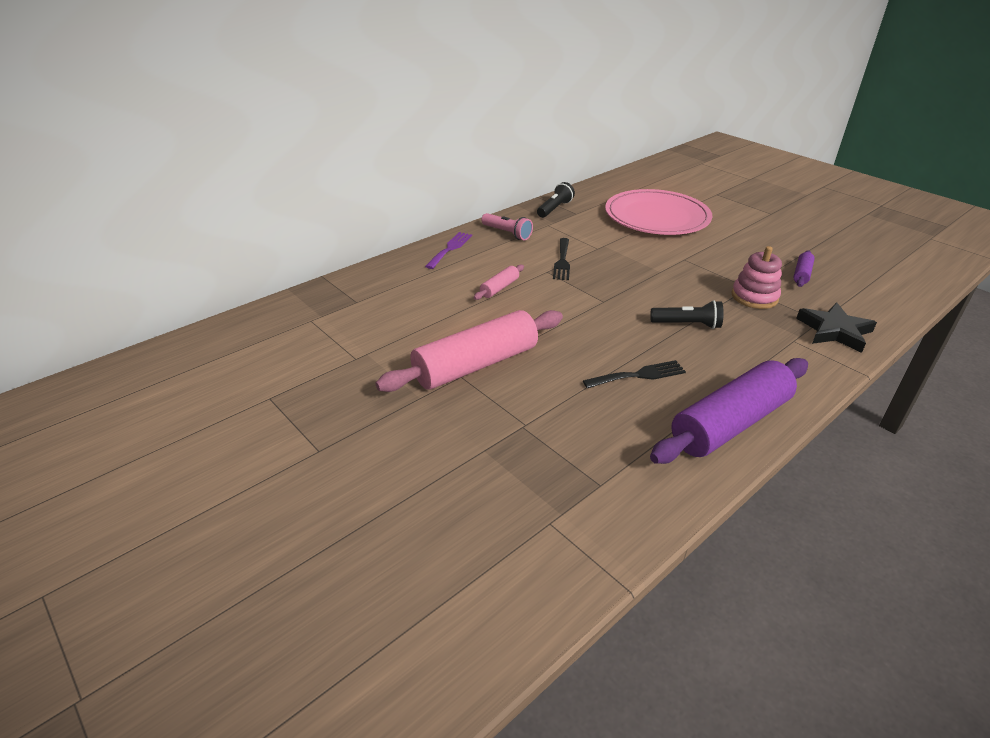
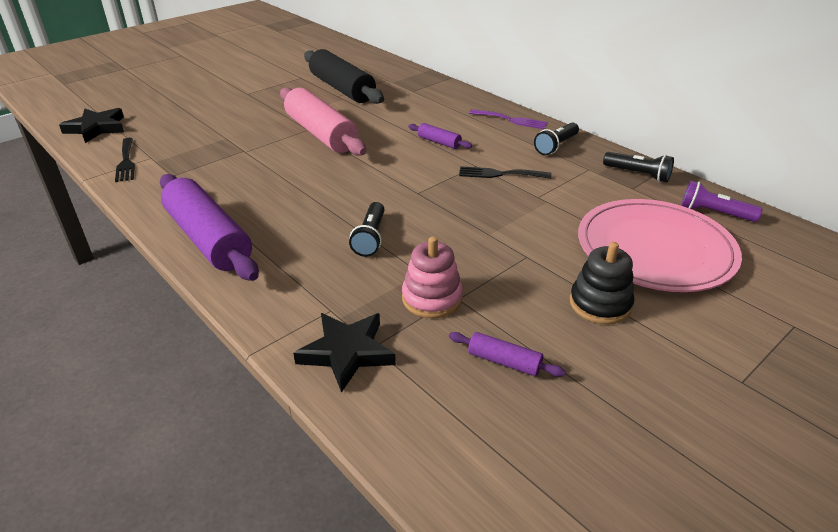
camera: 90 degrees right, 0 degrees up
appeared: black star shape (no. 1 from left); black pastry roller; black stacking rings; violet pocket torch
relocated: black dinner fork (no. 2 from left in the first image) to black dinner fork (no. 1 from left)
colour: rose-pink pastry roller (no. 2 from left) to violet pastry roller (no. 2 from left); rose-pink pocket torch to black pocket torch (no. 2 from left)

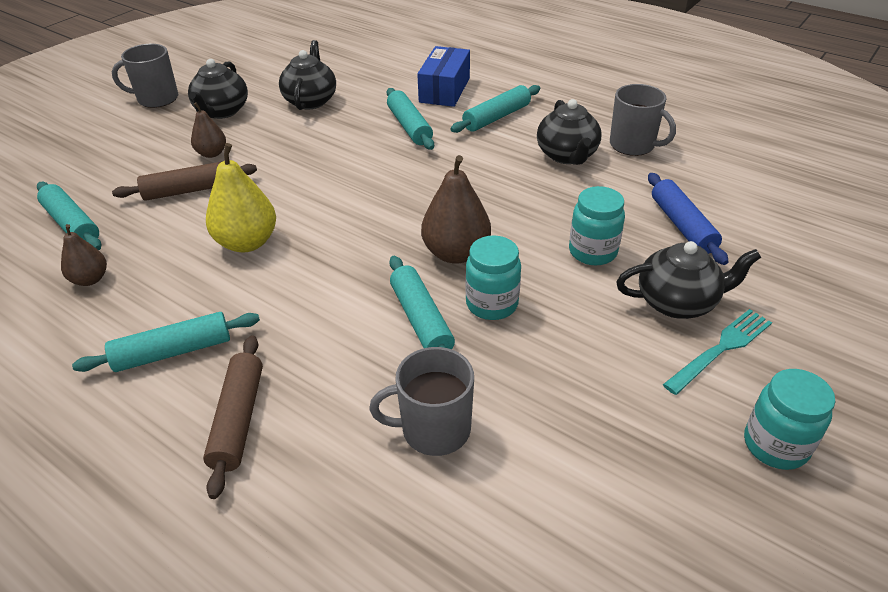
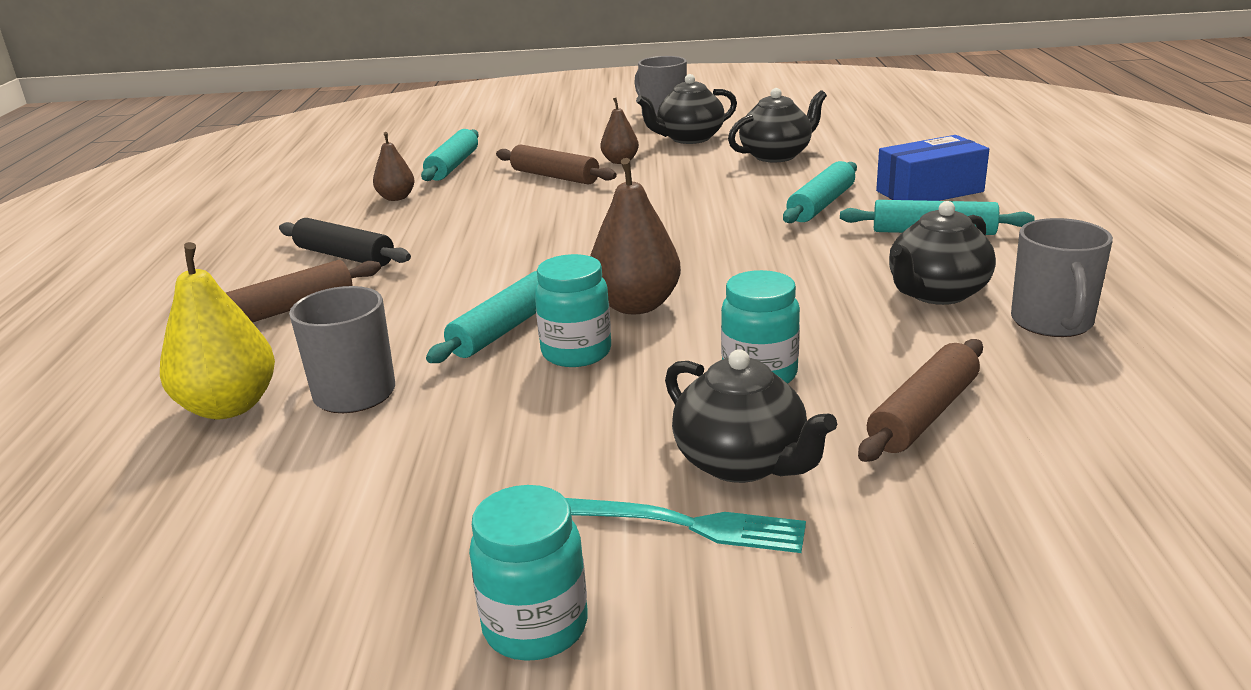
camera: 55 degrees right, 15 degrees down
relocated: golden toy pear
colour: aqua pastry roller (no. 2 from left) to black pastry roller; cobalt pastry roller to russet pastry roller (no. 3 from left)

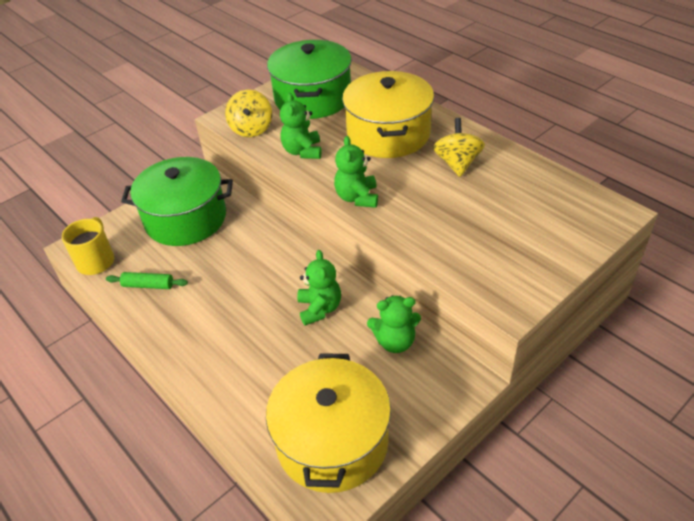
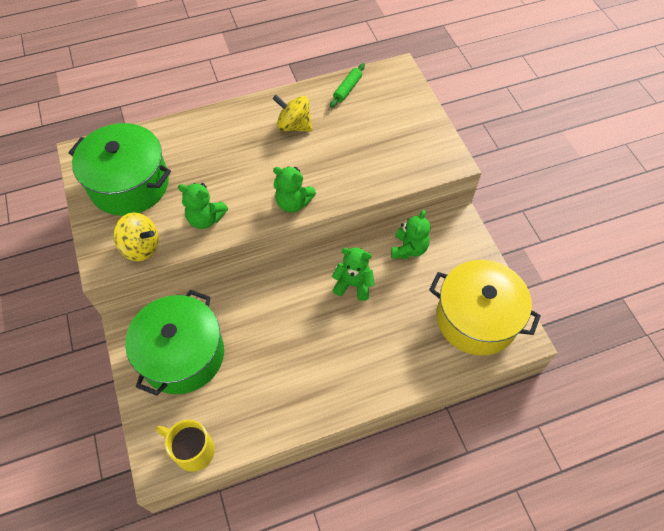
camera: 70 degrees left, 15 degrees up
missing: golden stockpot (no. 2 from left)
relocated: emerald pastry roller

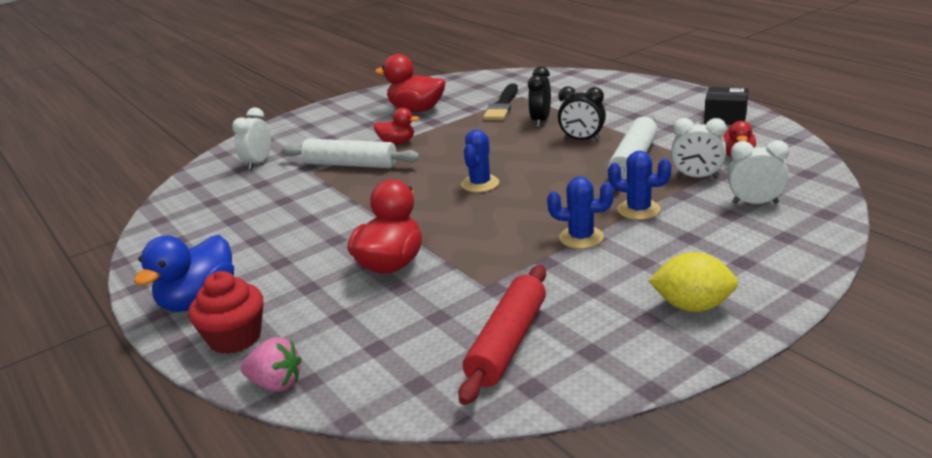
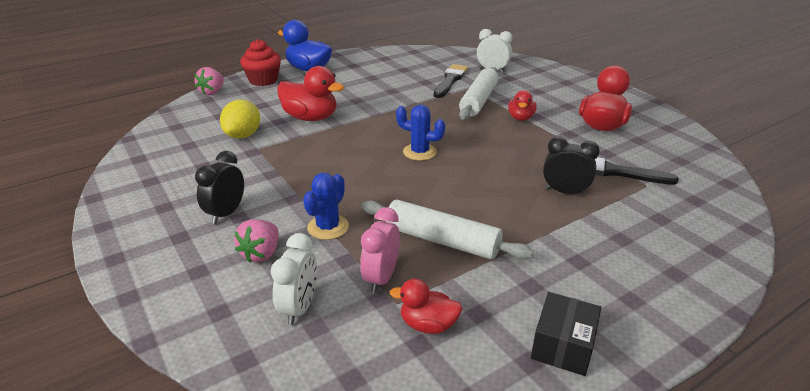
camera: 90 degrees right, 5 degrees up
missing: red pastry roller; cobalt prickly plant (no. 2 from left)
appeared: rose-pink berry (no. 2 from left); black paint brush (no. 1 from left)
relocated: black clock (no. 2 from left in the first image) to black clock (no. 1 from left); golden citrus fruit
colour: pure white clock (no. 2 from left) to rose-pink clock

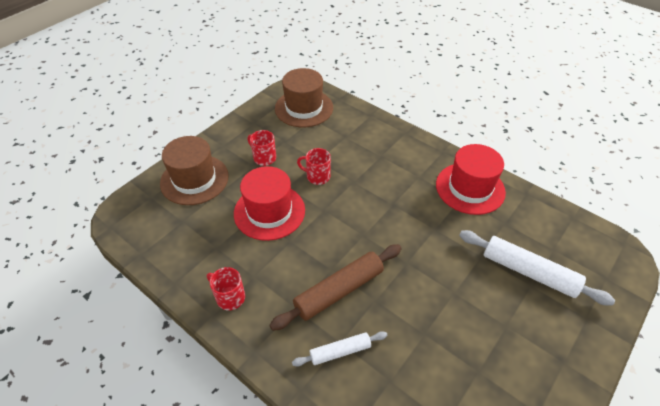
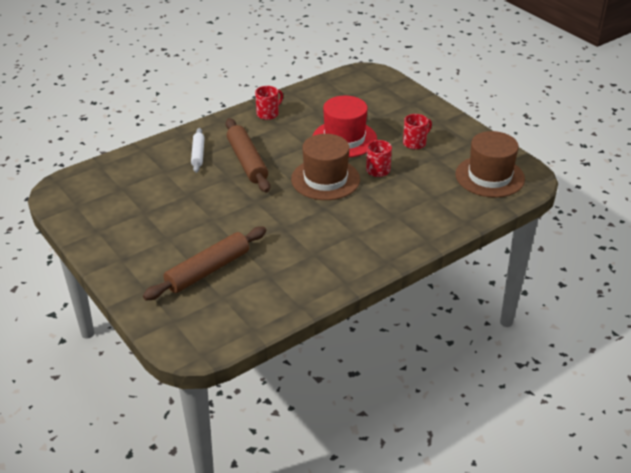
camera: 105 degrees right, 10 degrees down
missing: red tall hat (no. 2 from left)
relocated: russet tall hat (no. 1 from left)
colour: pure white pastry roller (no. 2 from left) to russet pastry roller (no. 1 from left)

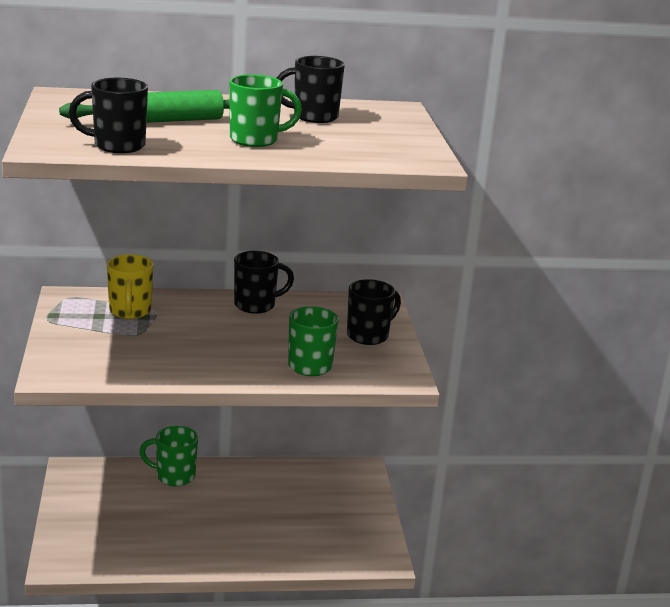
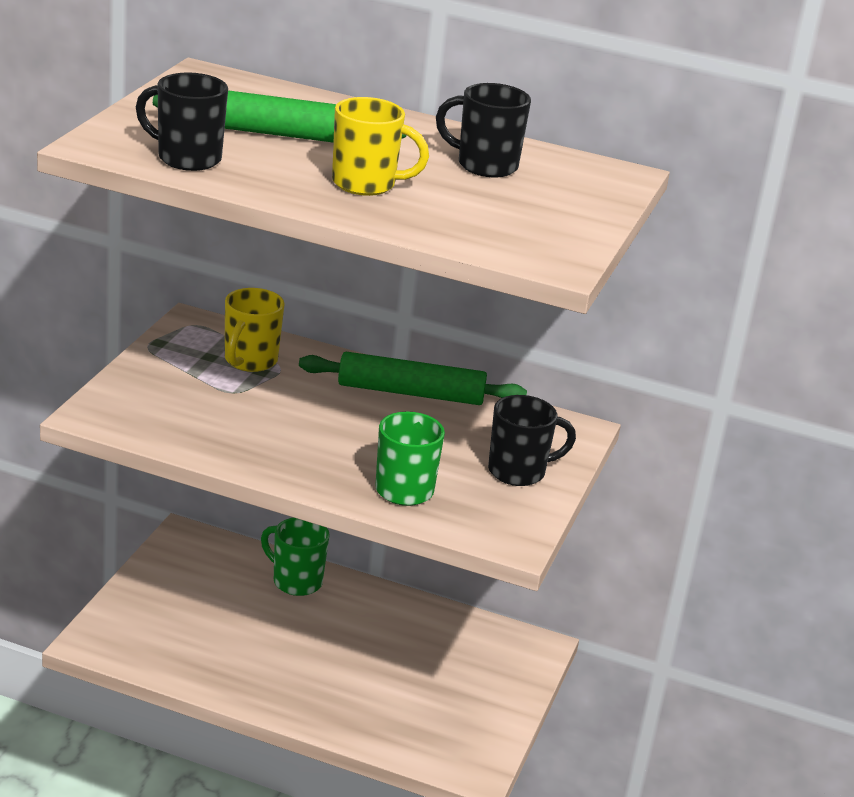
camera: 25 degrees right, 5 degrees up
exchanged: black mug (no. 2 from left) to emerald pastry roller (no. 2 from left)
colour: emerald mug (no. 2 from left) to golden mug (no. 2 from left)

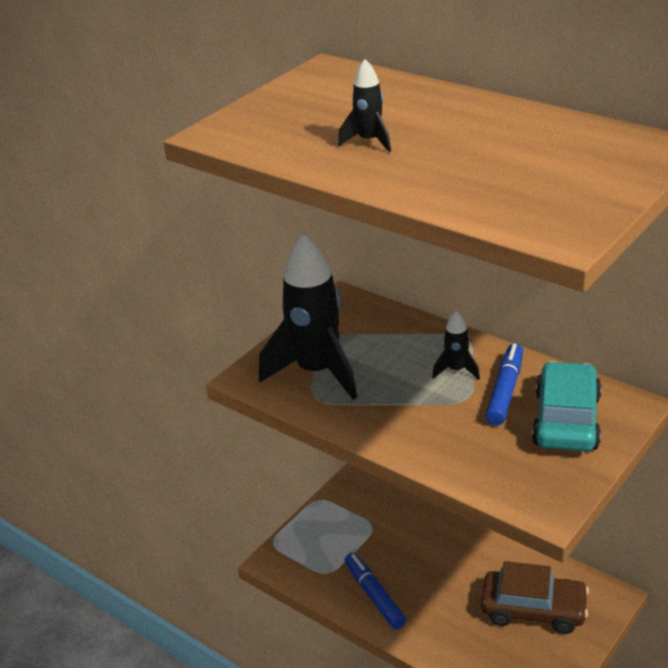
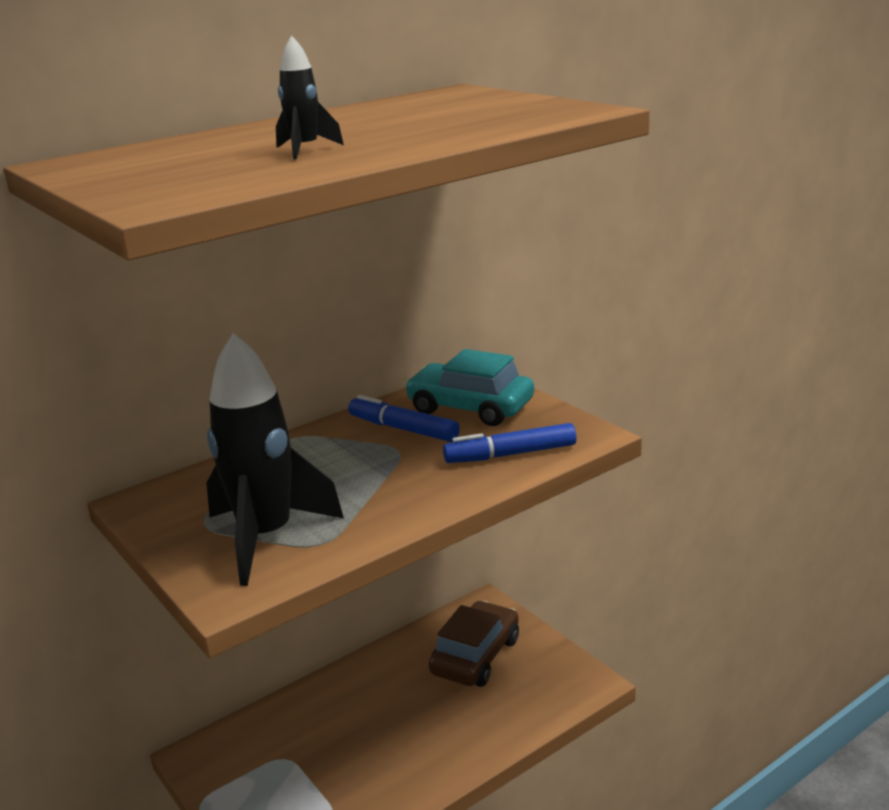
camera: 75 degrees left, 10 degrees down
missing: black toy rocket (no. 3 from left)
relocated: cobalt marker pen (no. 1 from left in the first image) to cobalt marker pen (no. 2 from left)

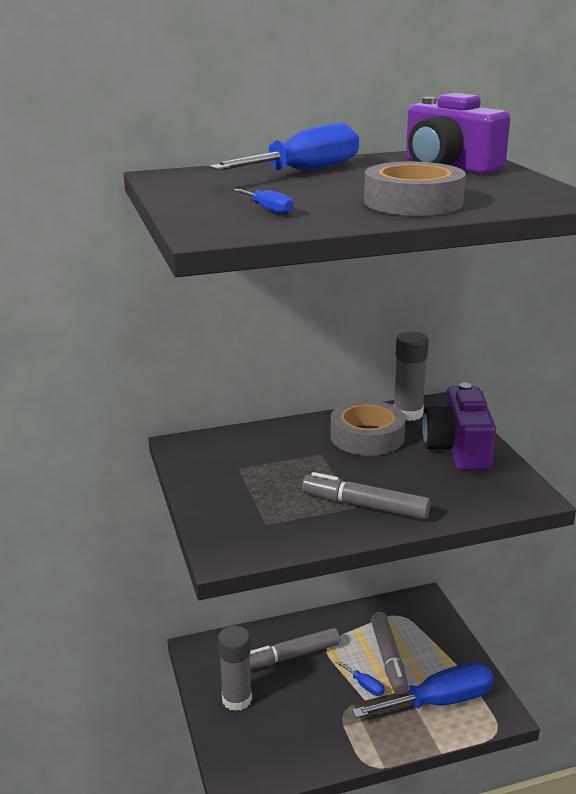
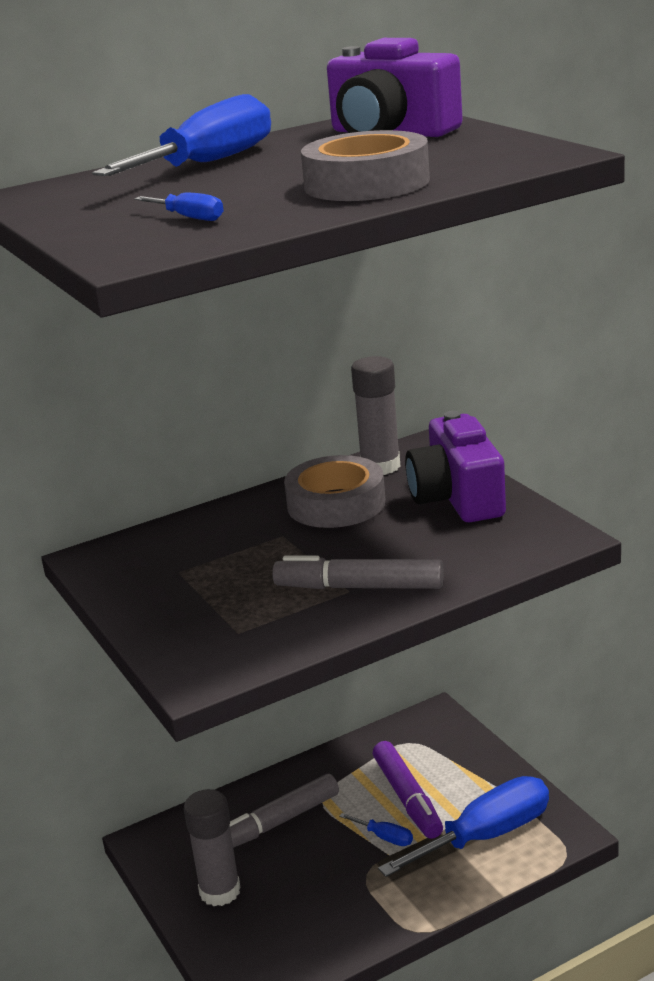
camera: 10 degrees left, 0 degrees up
colour: grey marker pen (no. 3 from left) to violet marker pen

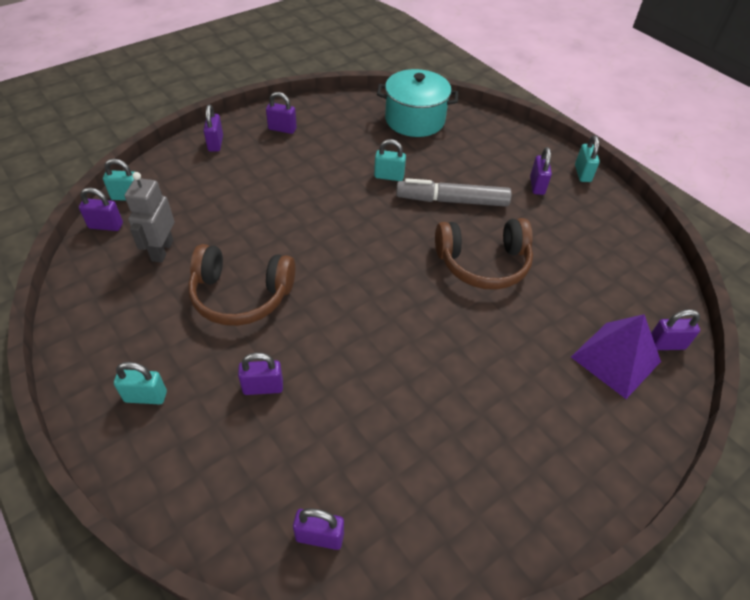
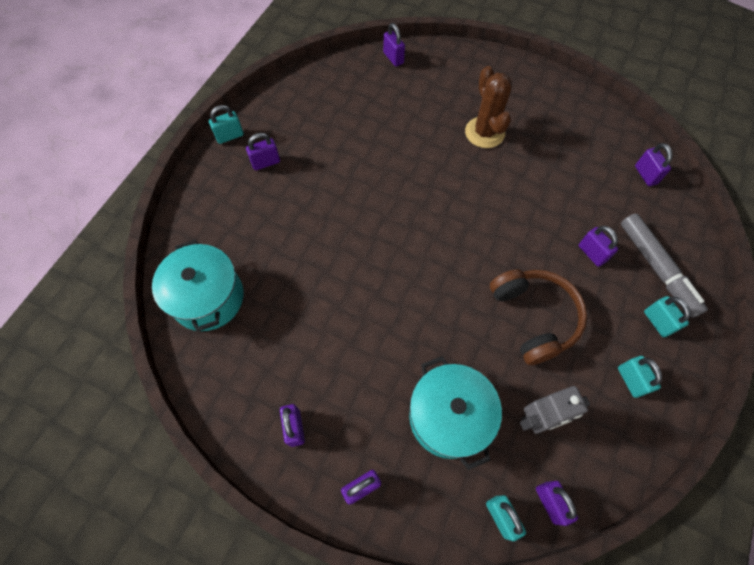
camera: 115 degrees left, 15 degrees up
missing: russet headphones (no. 2 from left); violet solid pyramid
appeared: aqua stockpot (no. 2 from left); russet prickly plant
relocated: aqua padlock (no. 3 from left); grey marker pen

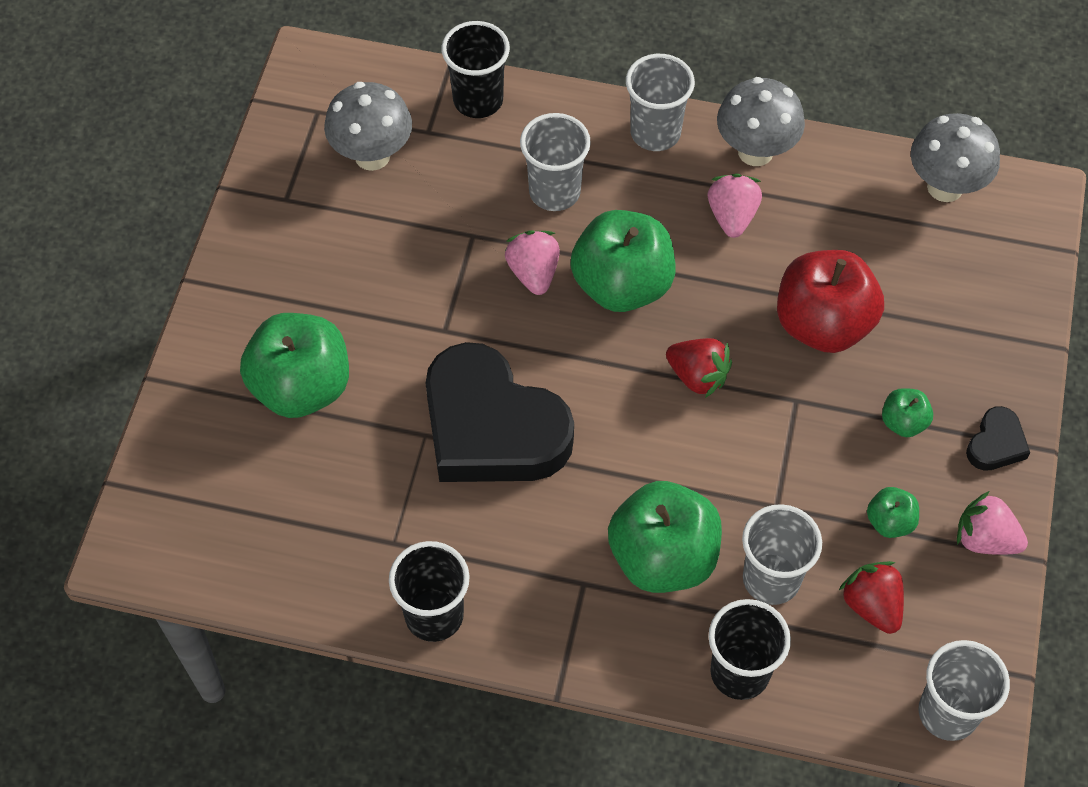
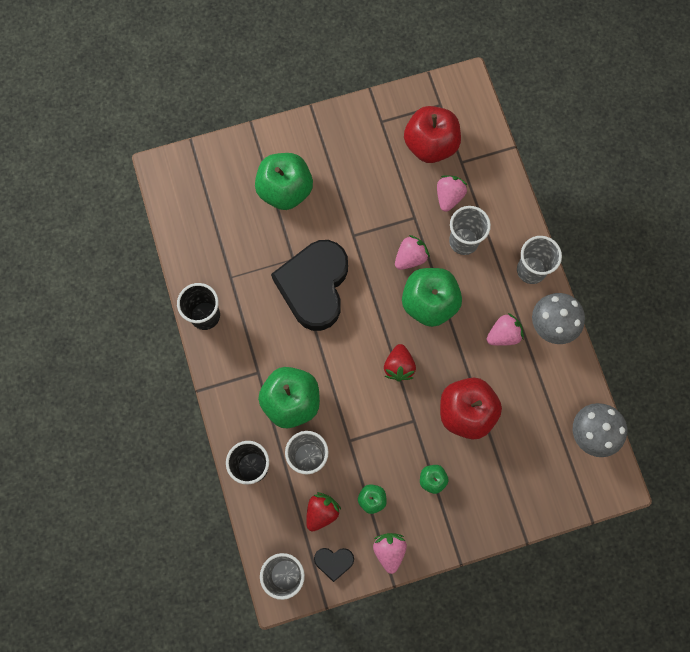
camera: 60 degrees right, 15 degrees up
missing: black cup (no. 2 from left)
appeared: rose-pink berry (no. 3 from left)
relocated: black love heart (no. 2 from left)
exchanged: grey mushroom (no. 1 from left) to red apple (no. 1 from left)

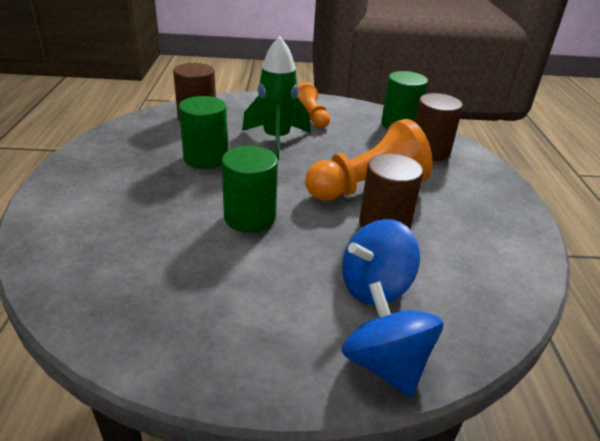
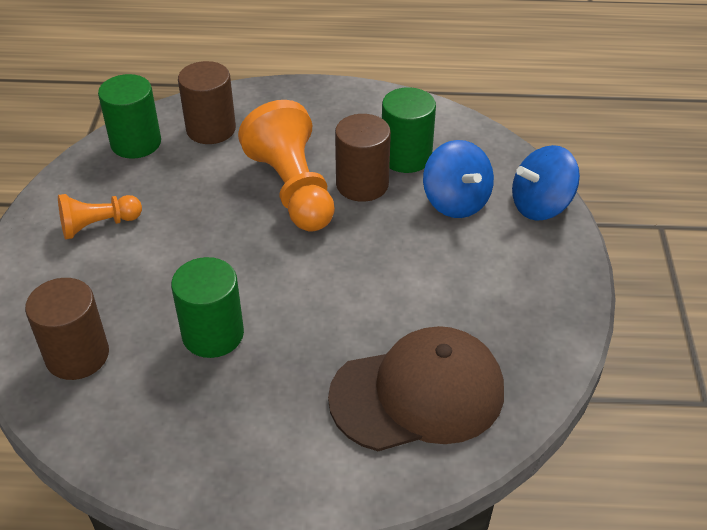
camera: 85 degrees left, 10 degrees up
missing: emerald toy rocket
appeared: russet peaked cap
relocated: emerald cylinder shape (no. 2 from left in the first image) to emerald cylinder shape (no. 3 from left)

